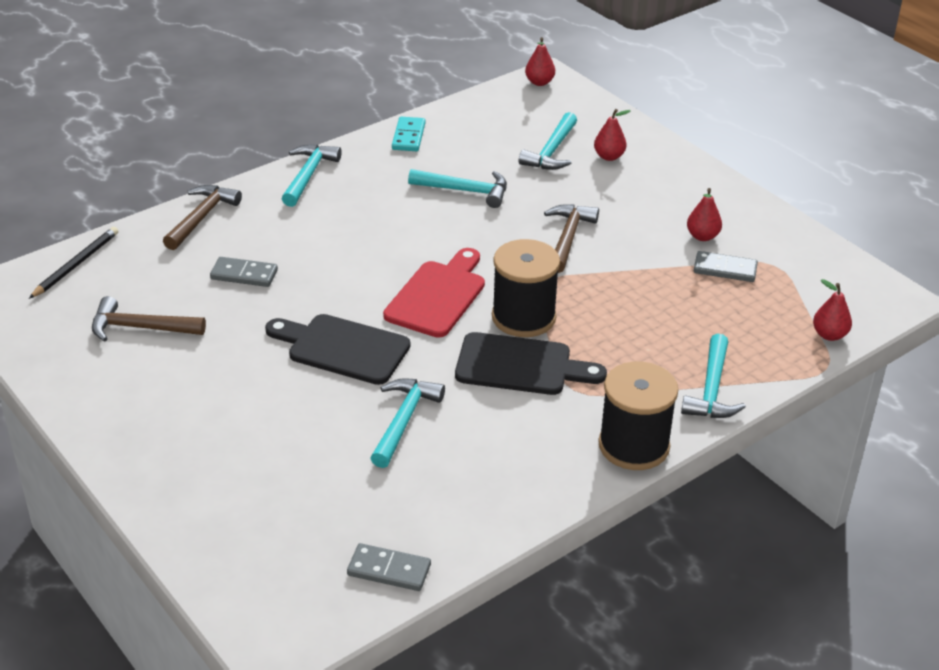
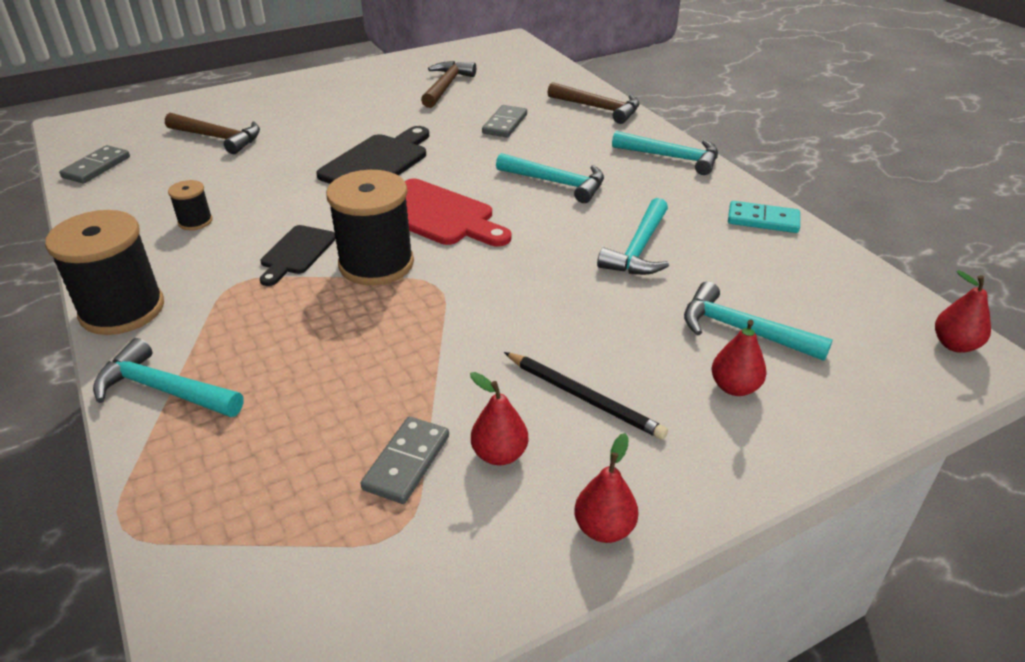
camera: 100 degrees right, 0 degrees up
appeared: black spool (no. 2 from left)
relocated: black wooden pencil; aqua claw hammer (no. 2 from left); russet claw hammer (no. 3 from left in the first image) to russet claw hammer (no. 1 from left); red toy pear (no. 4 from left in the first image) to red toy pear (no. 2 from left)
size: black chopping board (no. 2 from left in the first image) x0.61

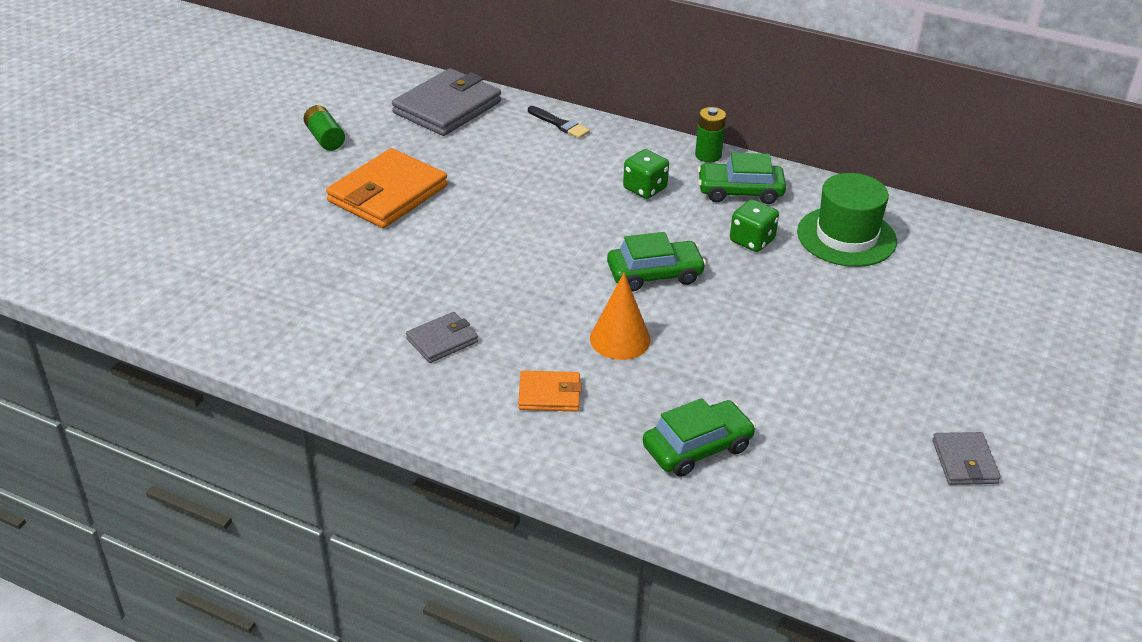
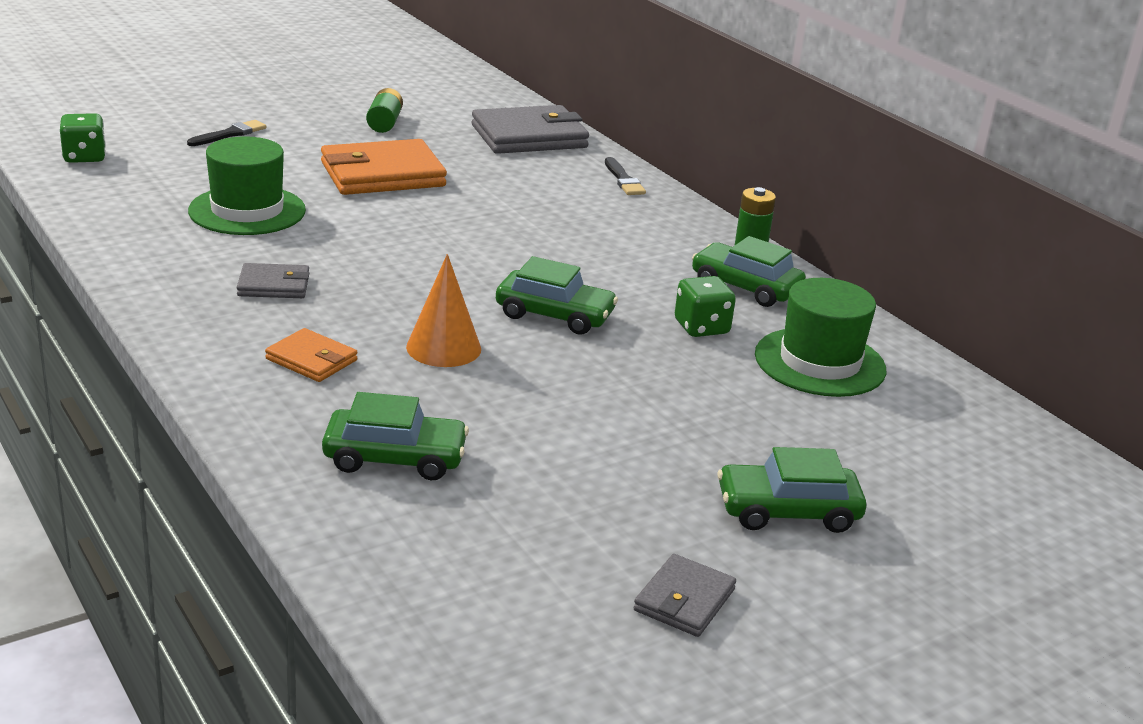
camera: 30 degrees right, 10 degrees down
appeared: black paint brush (no. 1 from left); emerald tall hat (no. 1 from left); emerald automobile (no. 4 from left)
relocated: emerald die (no. 1 from left)

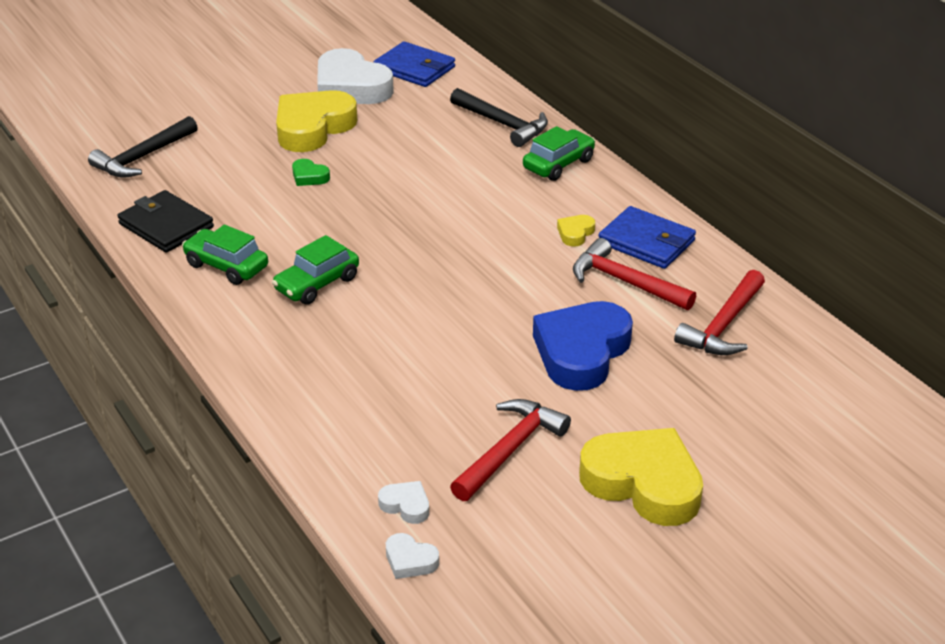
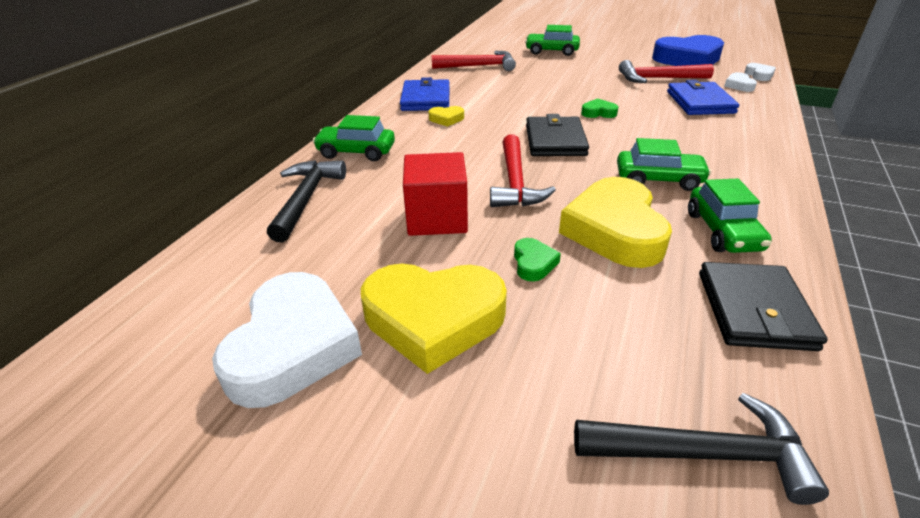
camera: 125 degrees left, 0 degrees up
appeared: red cube; emerald automobile (no. 2 from left); black billfold (no. 1 from left); emerald love heart (no. 2 from left)
relocated: cobalt billfold (no. 1 from left in the first image) to cobalt billfold (no. 2 from left); cobalt love heart; red claw hammer (no. 2 from left); golden love heart (no. 3 from left)

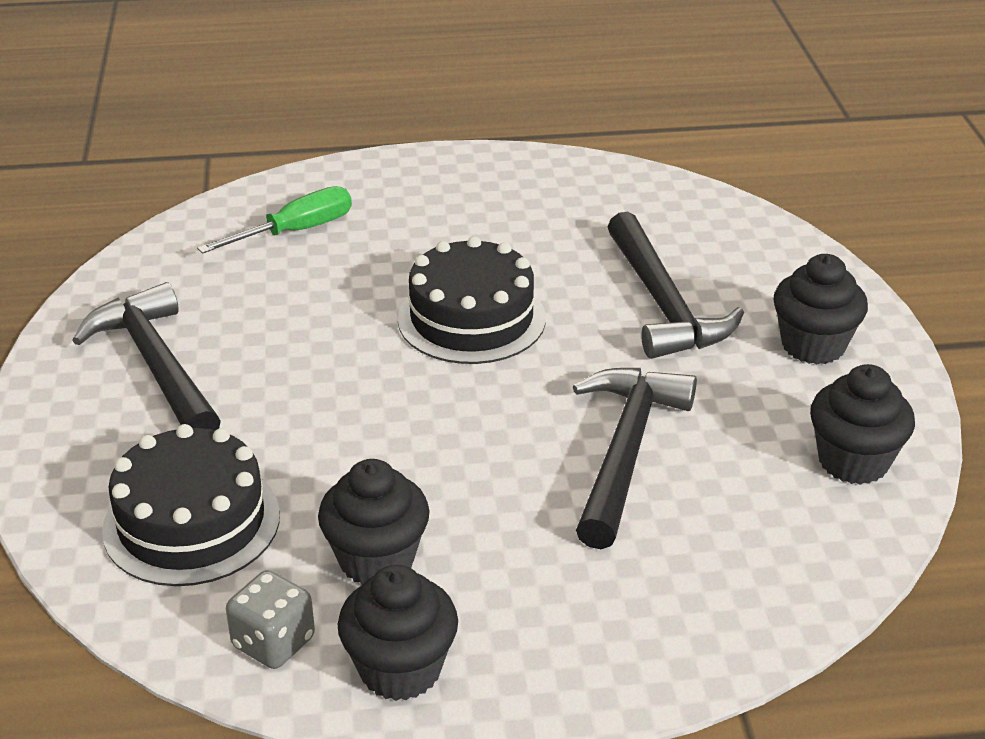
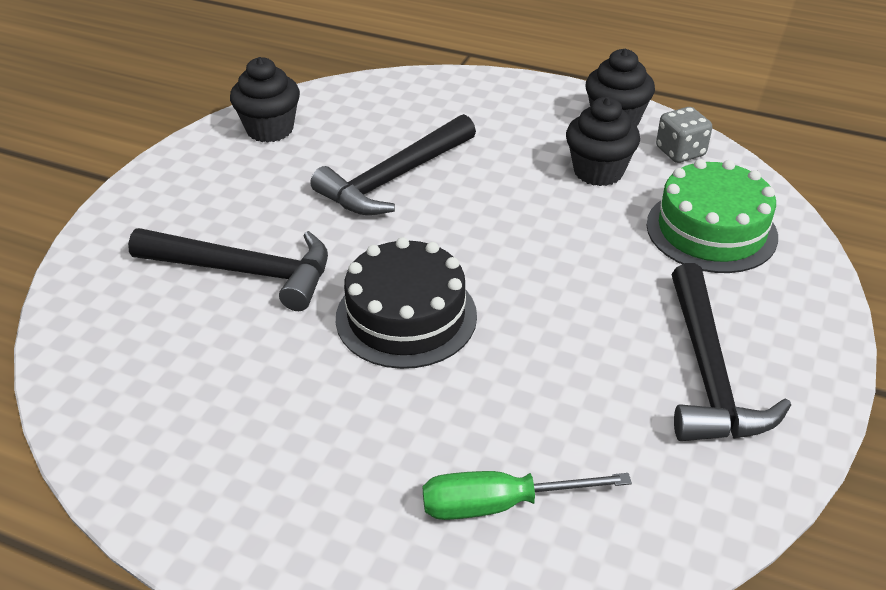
camera: 150 degrees left, 5 degrees up
missing: black muffin (no. 3 from left)
colour: black cake (no. 1 from left) to emerald cake
spun: black claw hammer (no. 3 from left in the first image) 90 degrees clockwise

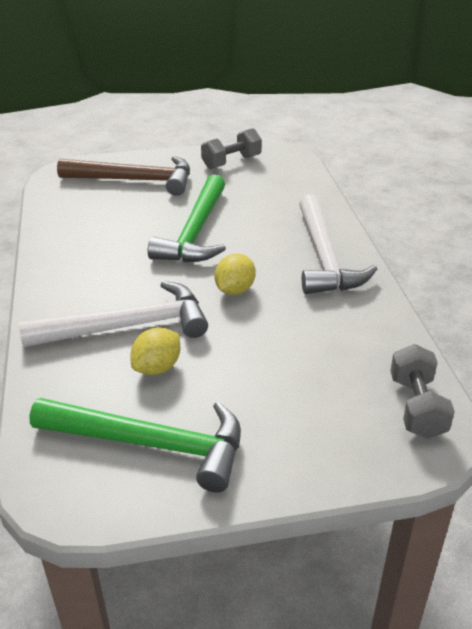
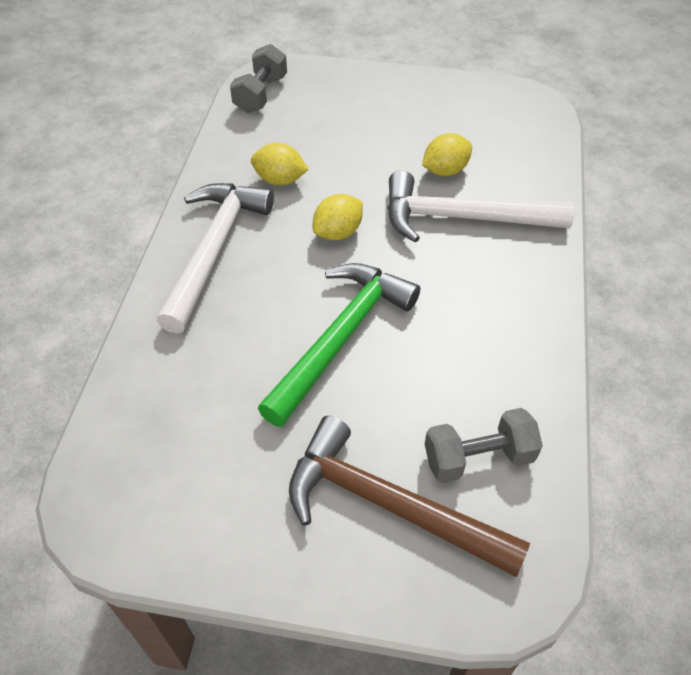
camera: 160 degrees left, 15 degrees up
missing: emerald claw hammer (no. 1 from left)
appeared: golden citrus fruit (no. 1 from left)
relocated: grey hand weight (no. 1 from left in the first image) to grey hand weight (no. 2 from left)

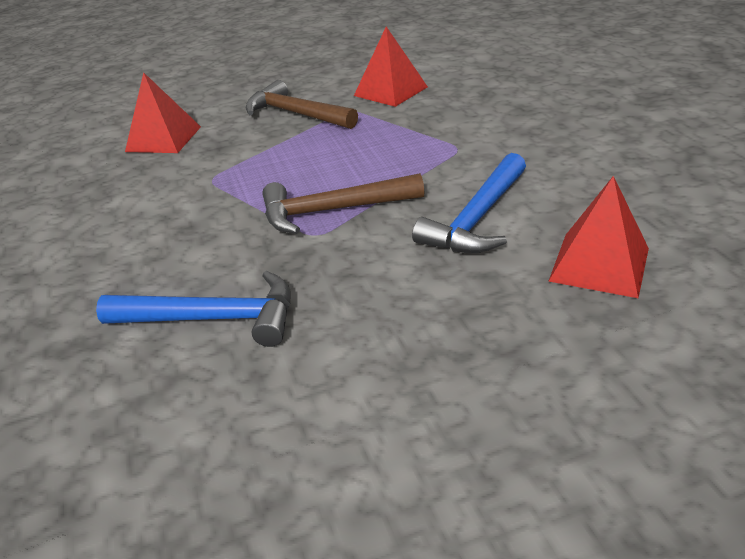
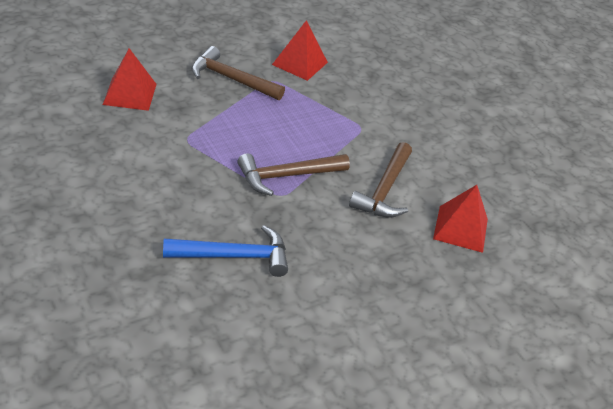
camera: 20 degrees left, 5 degrees up
colour: cobalt claw hammer (no. 2 from left) to russet claw hammer (no. 3 from left)

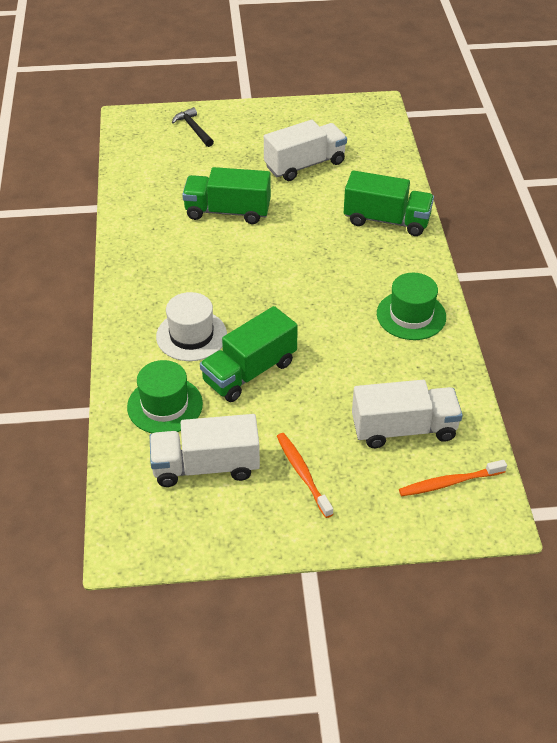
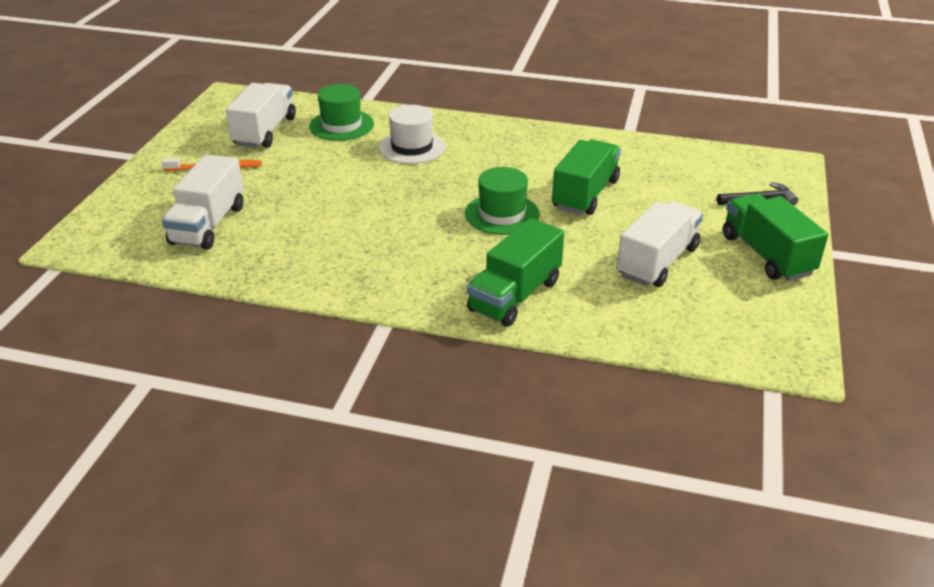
camera: 110 degrees right, 10 degrees down
missing: bright orange dental brush (no. 2 from left)
relocated: emerald truck (no. 2 from left in the first image) to emerald truck (no. 3 from left); emerald tall hat (no. 2 from left)
spun: pure white truck (no. 2 from left in the first image) 135 degrees counterclockwise

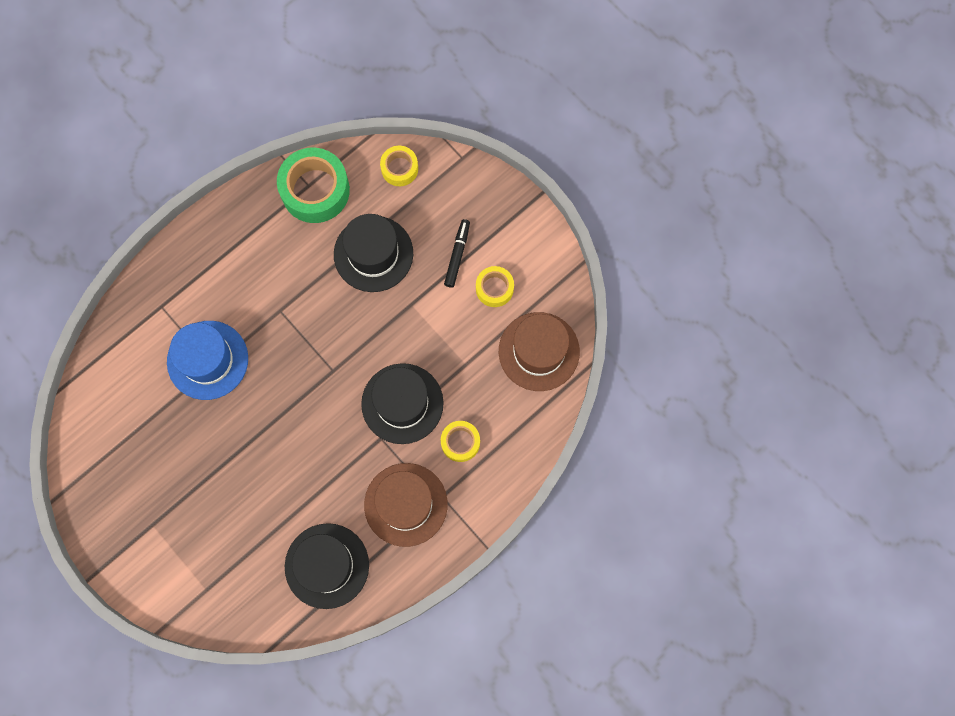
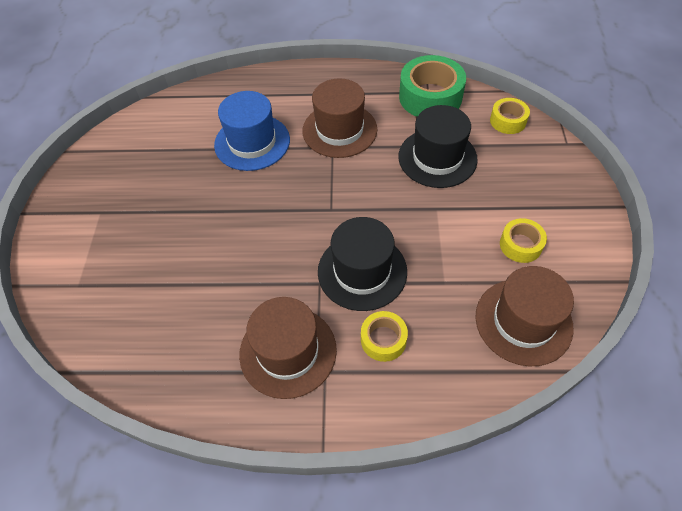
camera: 45 degrees right, 20 degrees down
missing: black tall hat (no. 1 from left); black marker pen
appeared: russet tall hat (no. 2 from left)

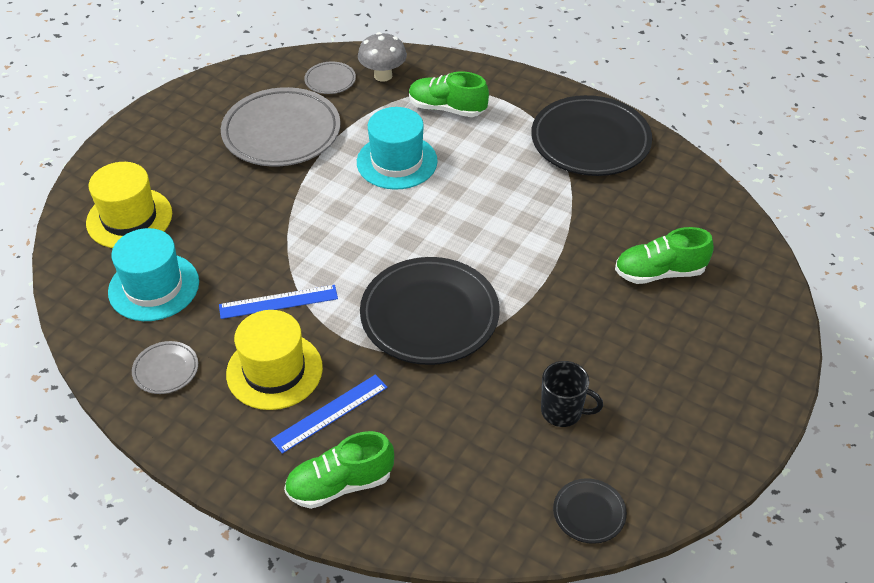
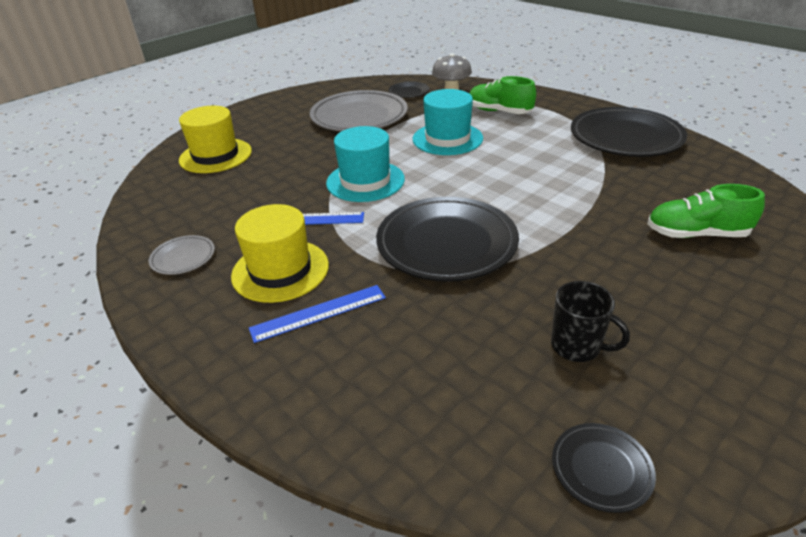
camera: 15 degrees right, 10 degrees down
missing: emerald lace-up shoe (no. 1 from left)
relocated: aqua tall hat (no. 1 from left)
colour: grey flat dish (no. 3 from left) to black flat dish (no. 1 from left)

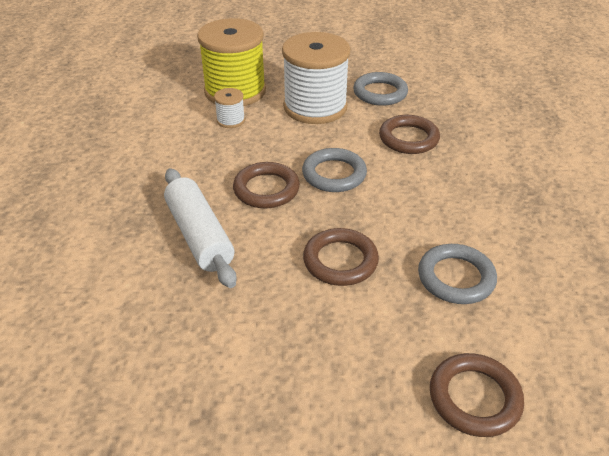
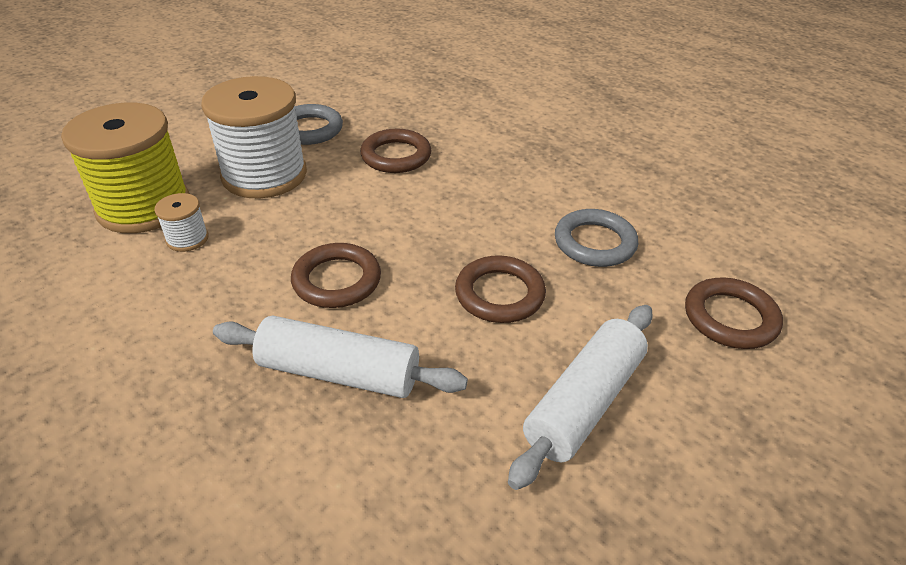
camera: 50 degrees left, 0 degrees up
missing: grey ring (no. 1 from left)
appeared: pure white pastry roller (no. 2 from left)

